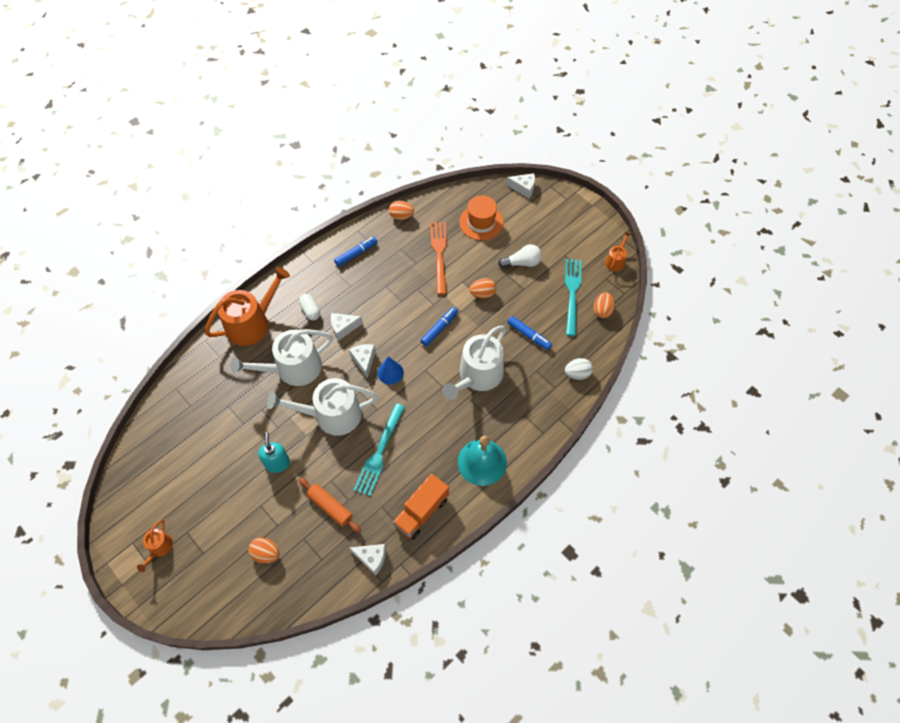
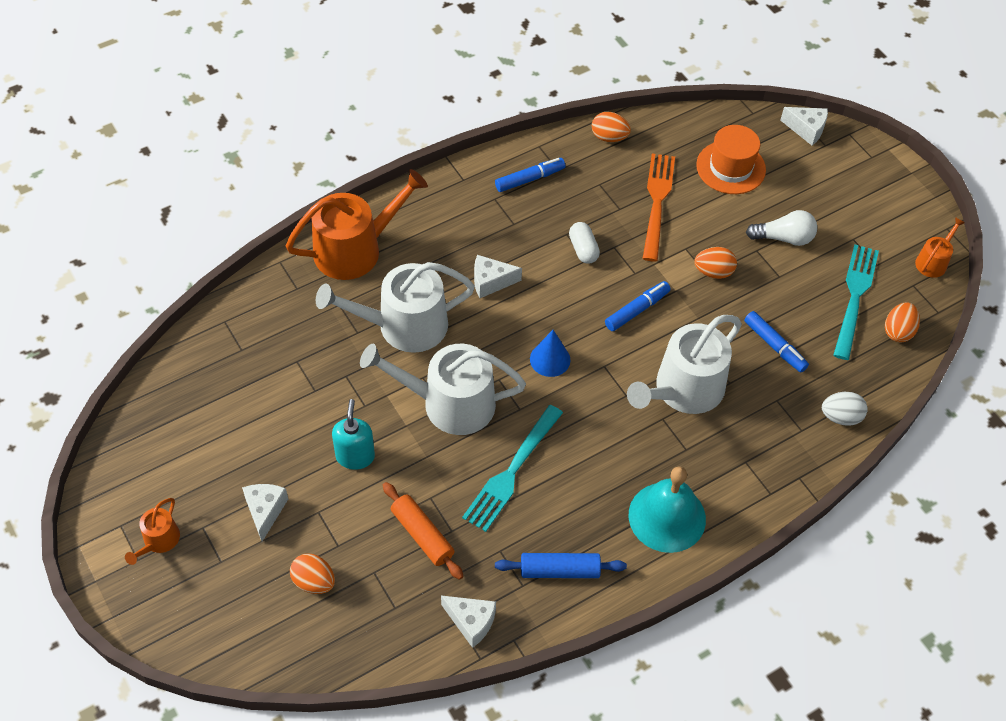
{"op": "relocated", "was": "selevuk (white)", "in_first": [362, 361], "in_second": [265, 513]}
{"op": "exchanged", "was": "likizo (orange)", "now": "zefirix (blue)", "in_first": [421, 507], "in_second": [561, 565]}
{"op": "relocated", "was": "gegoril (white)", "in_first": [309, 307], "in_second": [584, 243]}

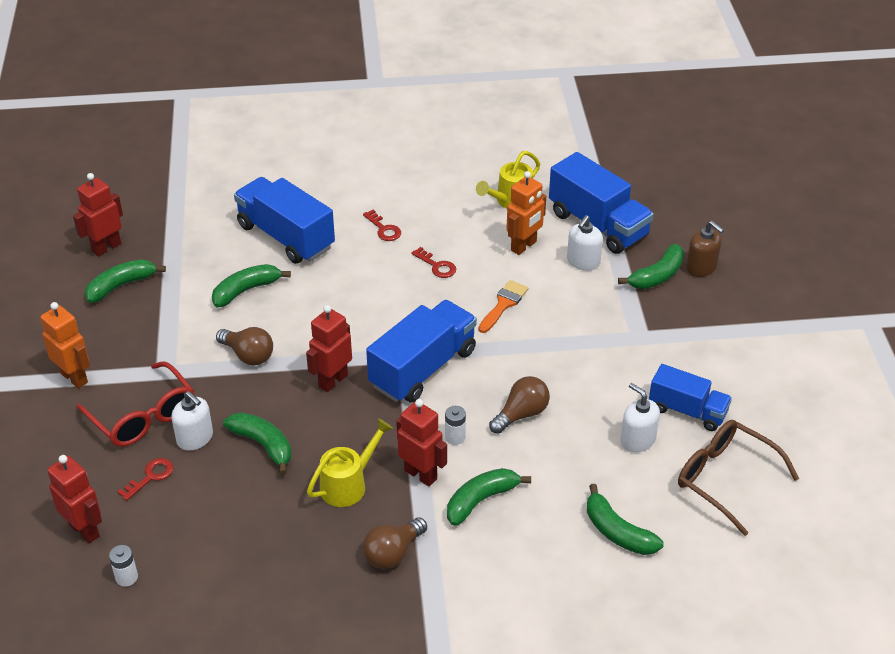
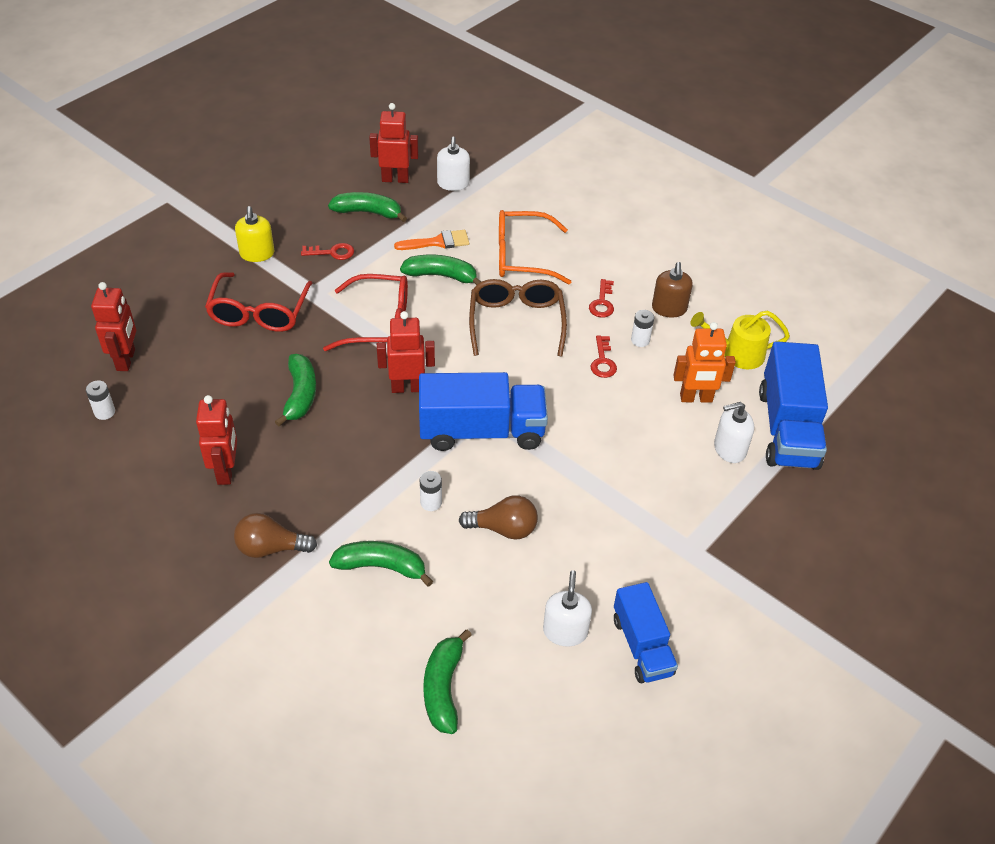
{"op": "relocated", "was": "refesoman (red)", "in_first": [421, 442], "in_second": [216, 440]}
{"op": "exchanged", "was": "refesoman (orange)", "now": "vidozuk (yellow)", "in_first": [65, 345], "in_second": [255, 234]}
{"op": "relocated", "was": "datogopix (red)", "in_first": [145, 479], "in_second": [327, 251]}
{"op": "exchanged", "was": "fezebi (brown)", "now": "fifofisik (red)", "in_first": [244, 346], "in_second": [365, 312]}
{"op": "relocated", "was": "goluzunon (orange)", "in_first": [504, 306], "in_second": [431, 240]}
{"op": "relocated", "was": "vidozuk (white)", "in_first": [192, 421], "in_second": [453, 163]}
{"op": "relocated", "was": "fifofisik (brown)", "in_first": [738, 478], "in_second": [518, 317]}
{"op": "exchanged", "was": "likizo (blue)", "now": "fifofisik (orange)", "in_first": [284, 220], "in_second": [535, 247]}
{"op": "appeared", "now": "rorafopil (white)", "in_second": [642, 328]}
{"op": "relocated", "was": "vidozuk (brown)", "in_first": [705, 249], "in_second": [672, 289]}
{"op": "missing", "was": "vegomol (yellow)", "in_first": [350, 462]}
{"op": "missing", "was": "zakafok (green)", "in_first": [651, 266]}

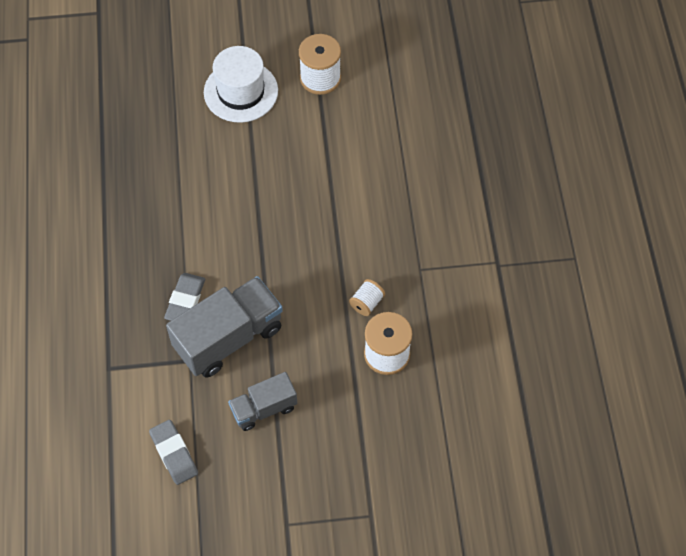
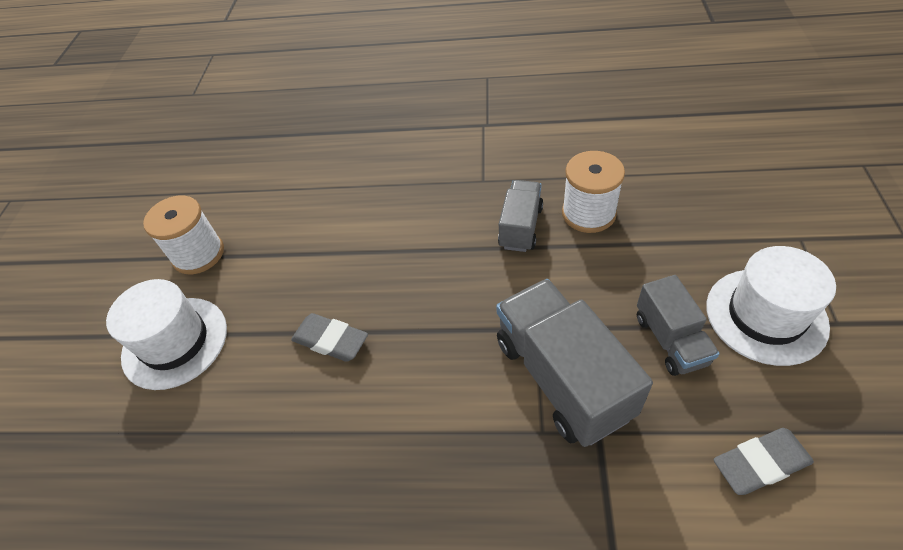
{"op": "relocated", "was": "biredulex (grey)", "in_first": [184, 297], "in_second": [329, 337]}
{"op": "exchanged", "was": "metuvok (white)", "now": "likizo (grey)", "in_first": [367, 297], "in_second": [520, 216]}
{"op": "appeared", "now": "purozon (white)", "in_second": [771, 306]}

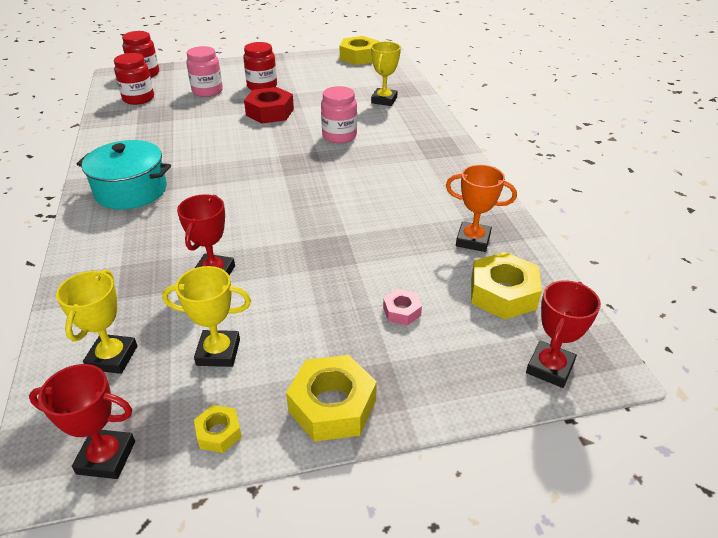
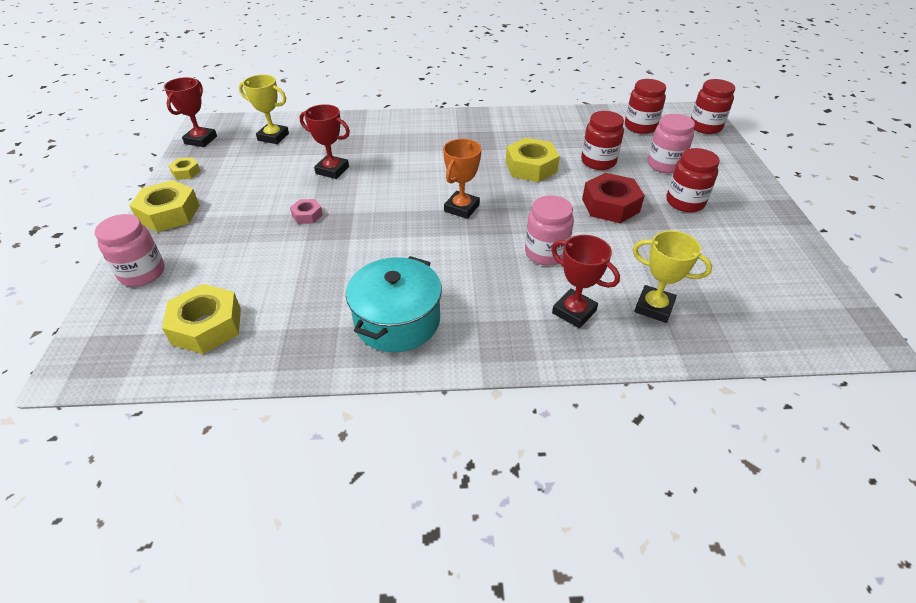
{"op": "appeared", "now": "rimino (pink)", "in_second": [130, 250]}
{"op": "relocated", "was": "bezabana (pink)", "in_first": [402, 307], "in_second": [306, 211]}
{"op": "relocated", "was": "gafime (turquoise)", "in_first": [124, 175], "in_second": [394, 304]}
{"op": "relocated", "was": "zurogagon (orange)", "in_first": [481, 208], "in_second": [462, 179]}
{"op": "relocated", "was": "bezabana (yellow)", "in_first": [359, 50], "in_second": [533, 160]}
{"op": "relocated", "was": "zurogagon (red)", "in_first": [563, 334], "in_second": [585, 281]}
{"op": "appeared", "now": "rimino (red)", "in_second": [602, 140]}
{"op": "missing", "was": "zurogagon (yellow)", "in_first": [206, 316]}

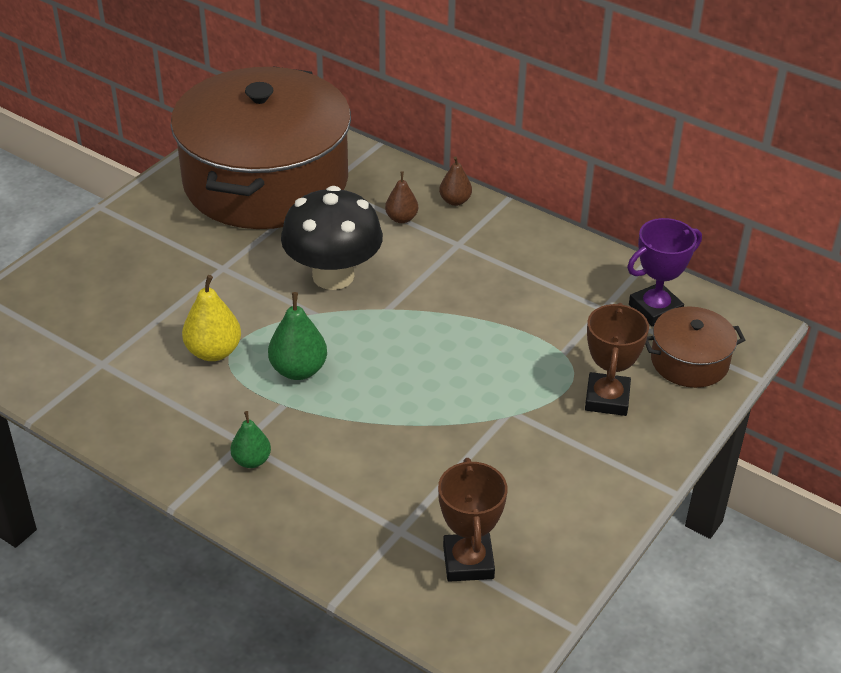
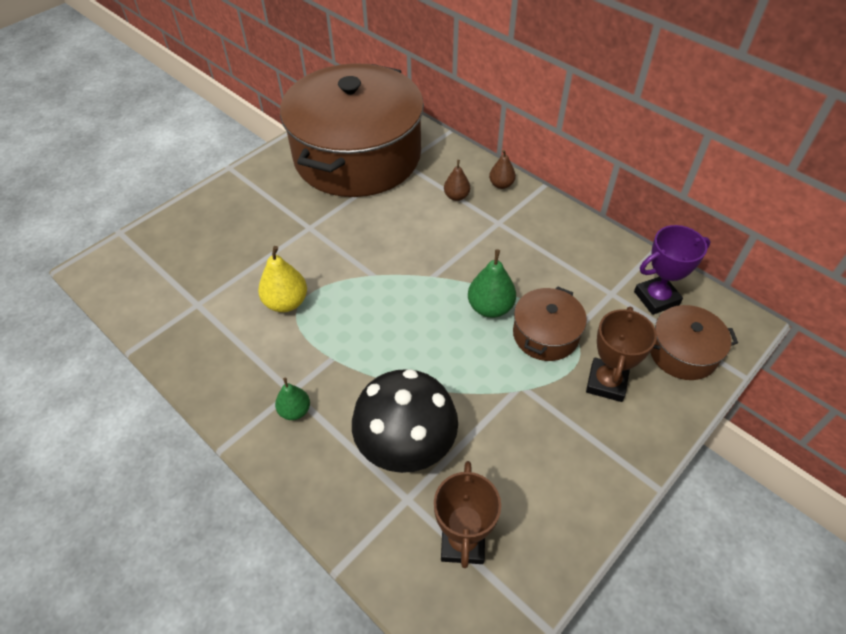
{"op": "relocated", "was": "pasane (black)", "in_first": [332, 238], "in_second": [405, 421]}
{"op": "relocated", "was": "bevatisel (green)", "in_first": [297, 336], "in_second": [492, 284]}
{"op": "appeared", "now": "gafime (brown)", "in_second": [550, 323]}

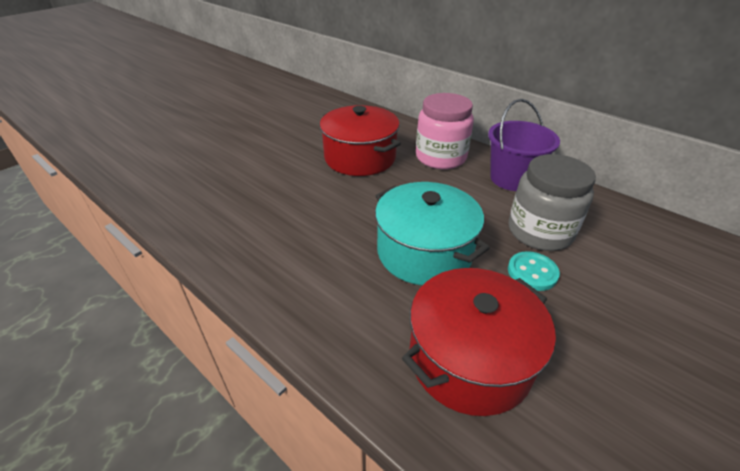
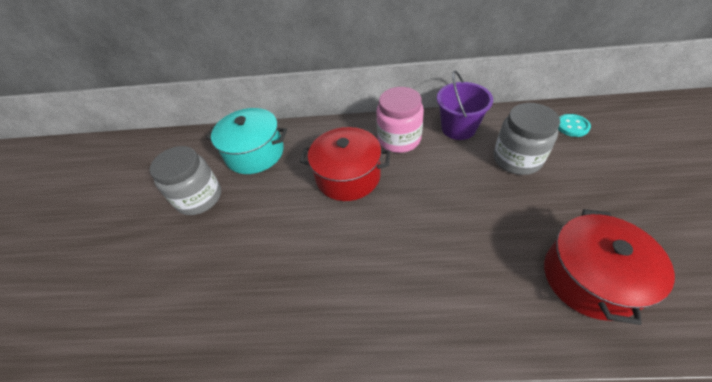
{"op": "appeared", "now": "rimino (grey)", "in_second": [185, 180]}
{"op": "relocated", "was": "gafime (turquoise)", "in_first": [432, 233], "in_second": [246, 141]}
{"op": "relocated", "was": "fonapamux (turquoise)", "in_first": [534, 271], "in_second": [574, 125]}

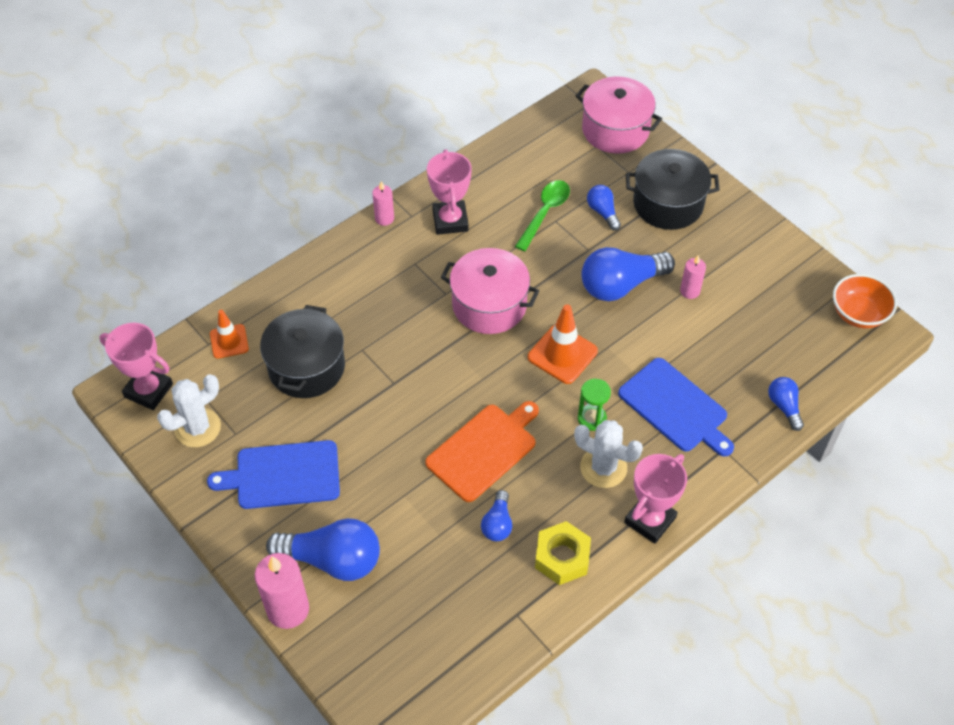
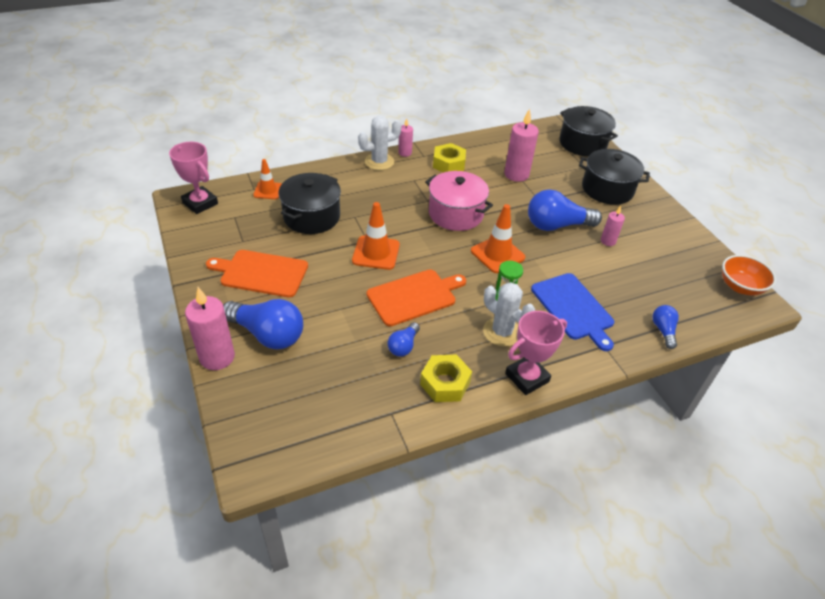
{"op": "colour", "was": "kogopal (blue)", "now": "kogopal (orange)", "in_first": [273, 474], "in_second": [257, 274]}
{"op": "appeared", "now": "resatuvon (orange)", "in_second": [376, 236]}
{"op": "relocated", "was": "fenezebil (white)", "in_first": [189, 410], "in_second": [380, 143]}
{"op": "exchanged", "was": "zurogagon (pink)", "now": "bezabana (yellow)", "in_first": [449, 192], "in_second": [449, 158]}
{"op": "exchanged", "was": "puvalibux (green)", "now": "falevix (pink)", "in_first": [542, 215], "in_second": [521, 145]}
{"op": "colour", "was": "gafime (pink)", "now": "gafime (black)", "in_first": [619, 115], "in_second": [588, 131]}
{"op": "missing", "was": "fezebi (blue)", "in_first": [604, 208]}

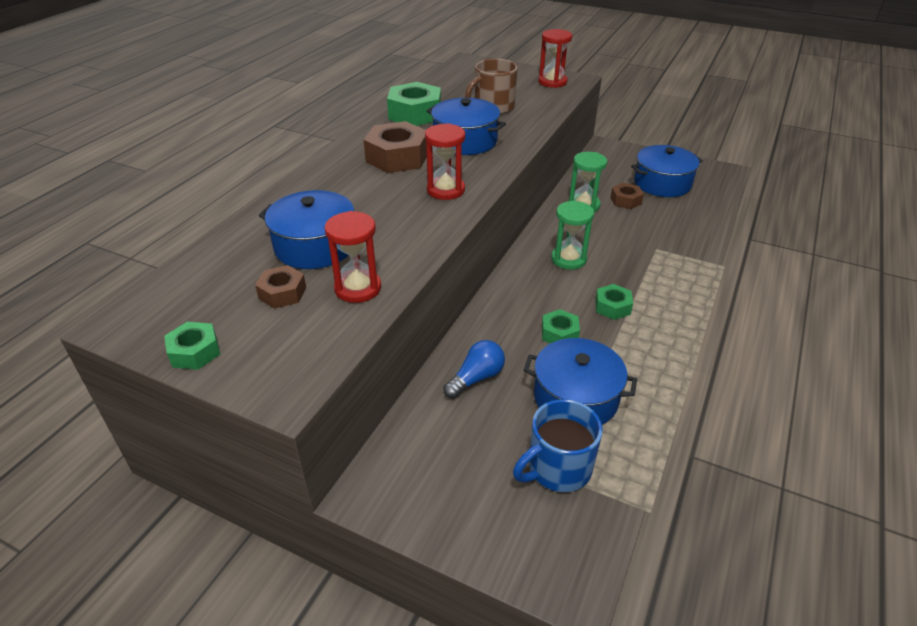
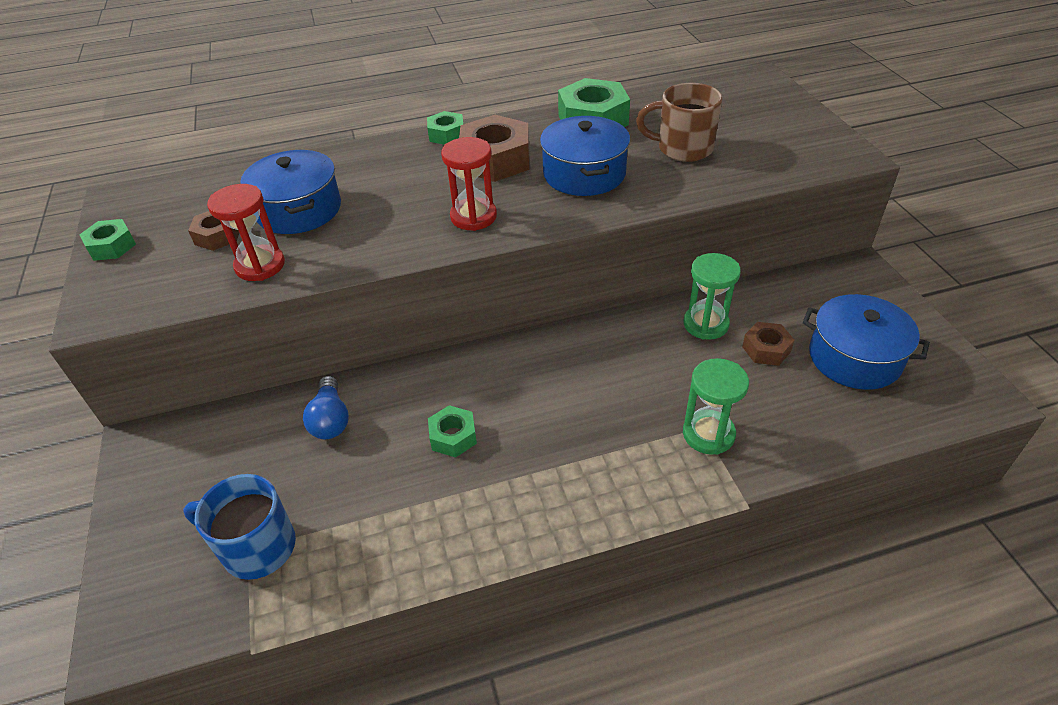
{"op": "spun", "was": "fezebi (blue)", "in_first": [474, 369], "in_second": [326, 407], "clockwise": 75}
{"op": "relocated", "was": "bezabana (green)", "in_first": [614, 302], "in_second": [445, 128]}
{"op": "relocated", "was": "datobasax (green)", "in_first": [572, 235], "in_second": [716, 406]}
{"op": "missing", "was": "gafime (blue)", "in_first": [580, 381]}
{"op": "missing", "was": "datobasax (red)", "in_first": [555, 58]}

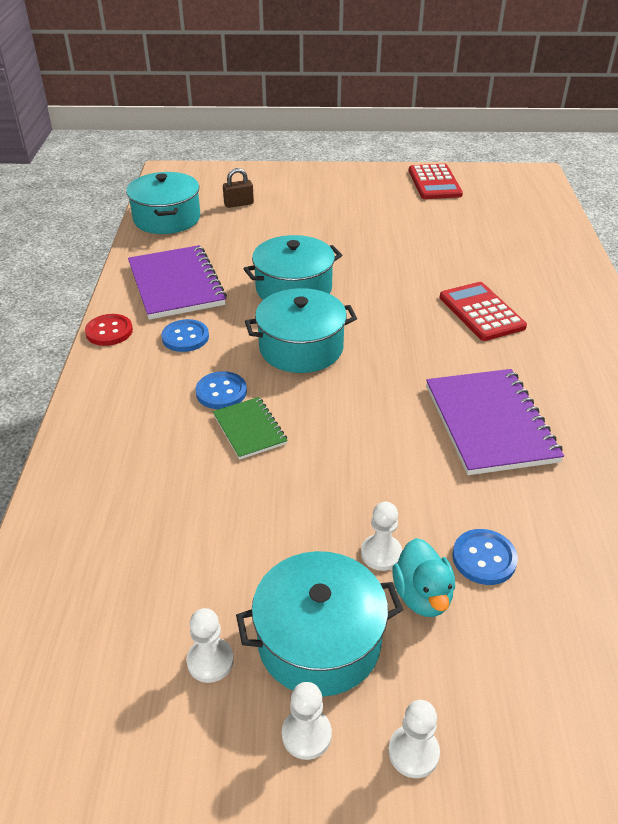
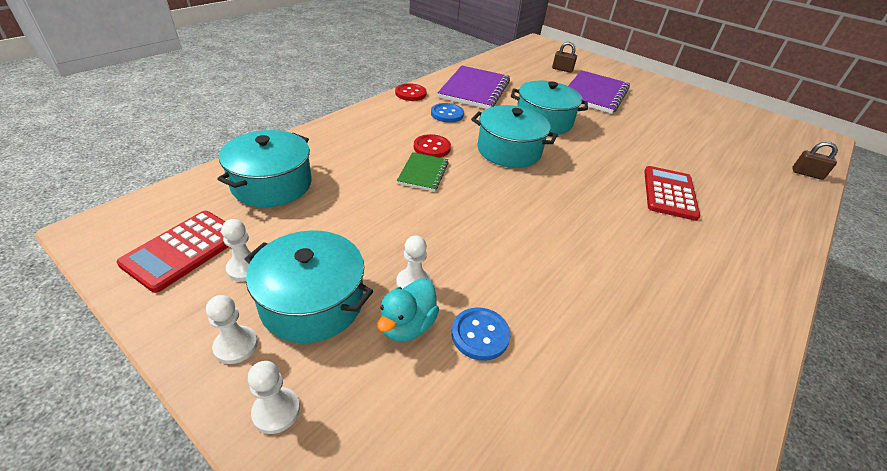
{"op": "relocated", "was": "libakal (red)", "in_first": [436, 181], "in_second": [173, 252]}
{"op": "relocated", "was": "gafime (turquoise)", "in_first": [163, 203], "in_second": [264, 168]}
{"op": "colour", "was": "fonapamux (blue)", "now": "fonapamux (red)", "in_first": [221, 390], "in_second": [432, 146]}
{"op": "relocated", "was": "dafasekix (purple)", "in_first": [495, 422], "in_second": [599, 92]}
{"op": "appeared", "now": "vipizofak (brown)", "in_second": [815, 161]}

